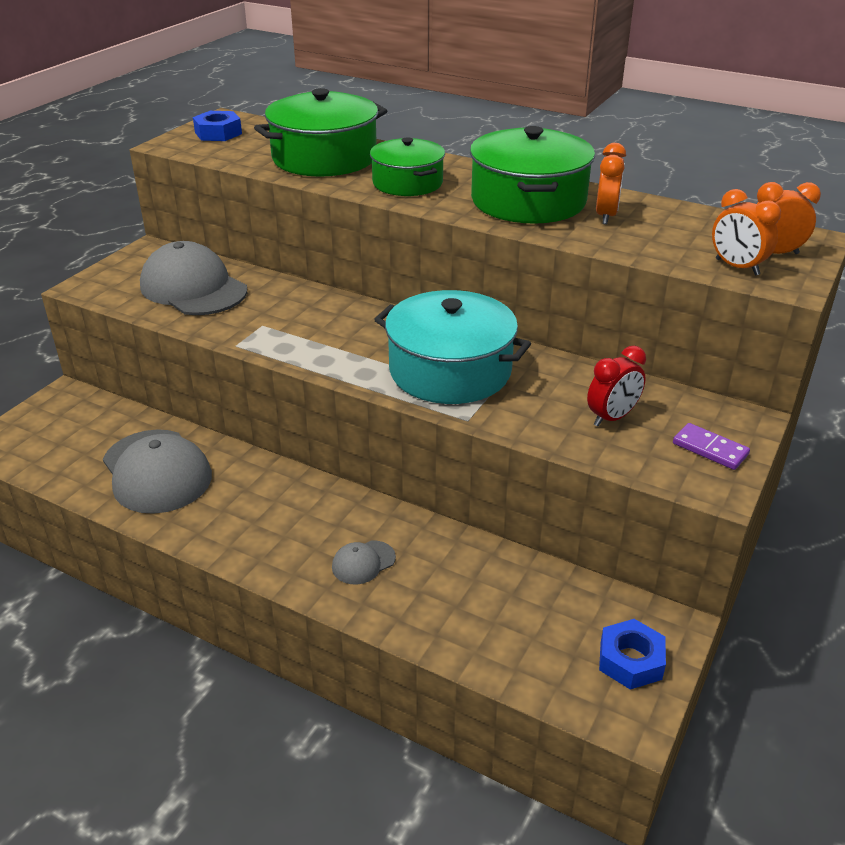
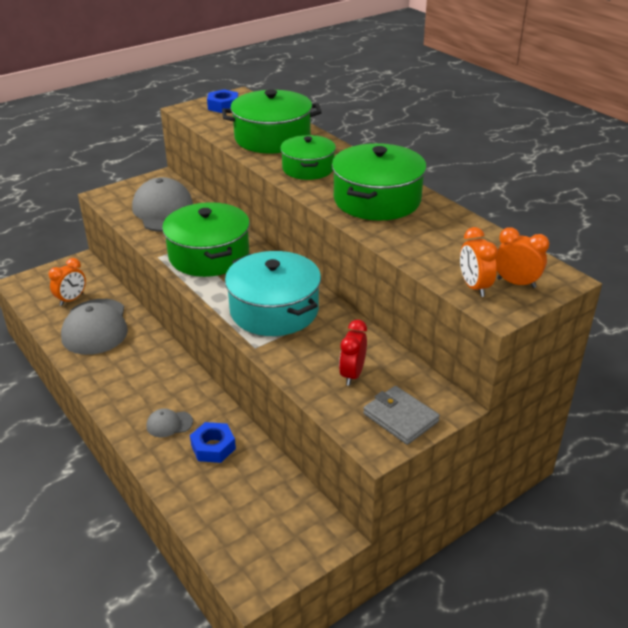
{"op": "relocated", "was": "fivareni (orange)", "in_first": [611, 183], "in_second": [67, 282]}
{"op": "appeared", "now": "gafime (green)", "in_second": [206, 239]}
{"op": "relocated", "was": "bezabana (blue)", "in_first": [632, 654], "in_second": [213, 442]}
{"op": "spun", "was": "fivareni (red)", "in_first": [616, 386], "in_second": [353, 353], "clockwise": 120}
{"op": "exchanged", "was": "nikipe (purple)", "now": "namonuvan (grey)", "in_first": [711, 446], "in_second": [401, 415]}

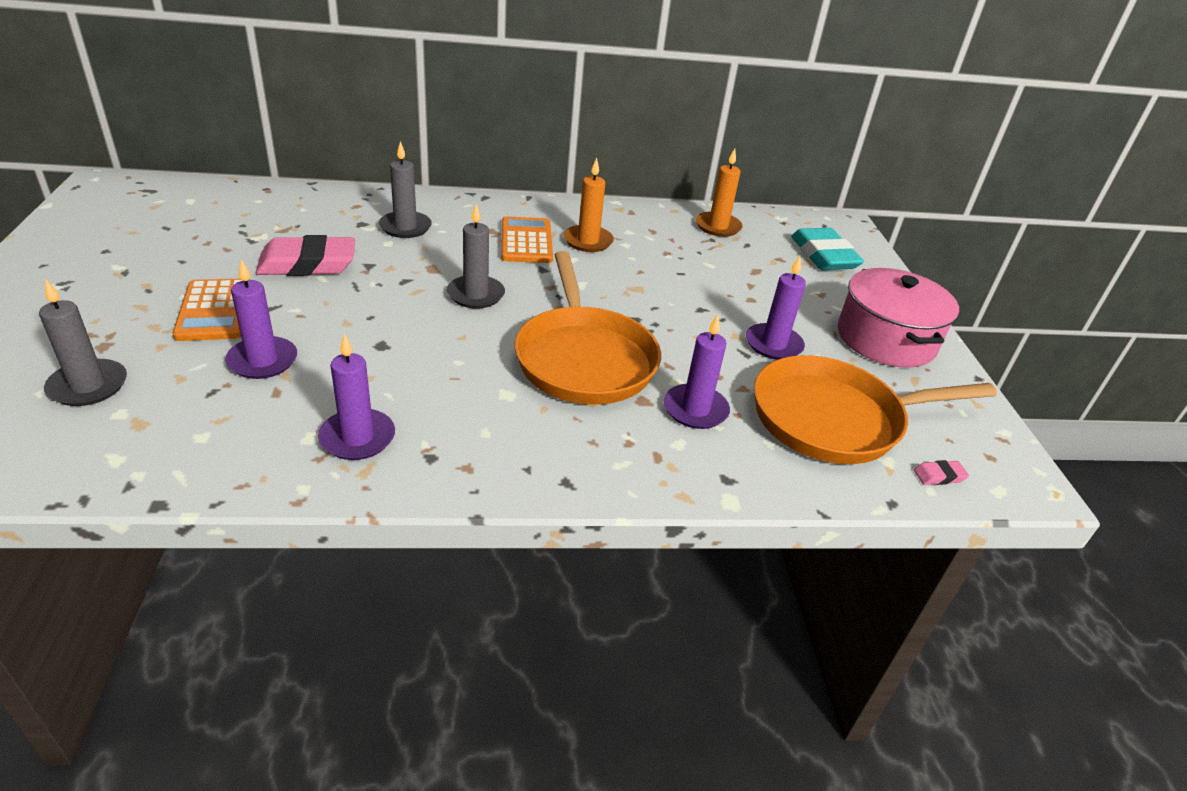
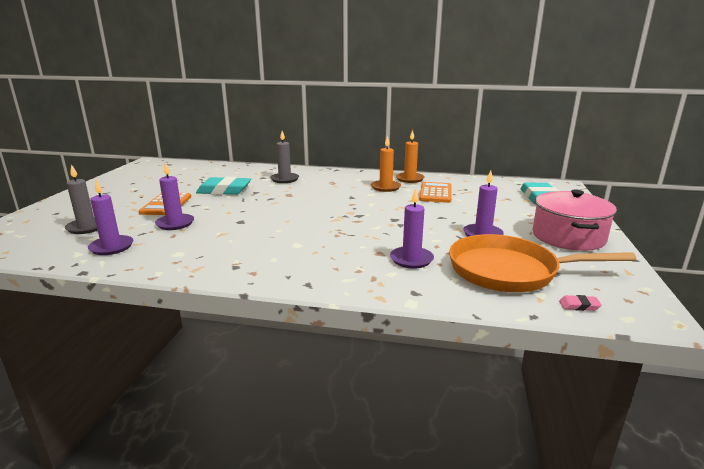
{"op": "relocated", "was": "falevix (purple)", "in_first": [356, 396], "in_second": [110, 217]}
{"op": "colour", "was": "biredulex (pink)", "now": "biredulex (turquoise)", "in_first": [305, 255], "in_second": [223, 186]}
{"op": "relocated", "was": "falevix (orange)", "in_first": [719, 192], "in_second": [410, 156]}
{"op": "relocated", "was": "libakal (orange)", "in_first": [527, 239], "in_second": [435, 192]}
{"op": "missing", "was": "falevix (grey)", "in_first": [476, 256]}
{"op": "missing", "was": "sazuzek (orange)", "in_first": [588, 328]}

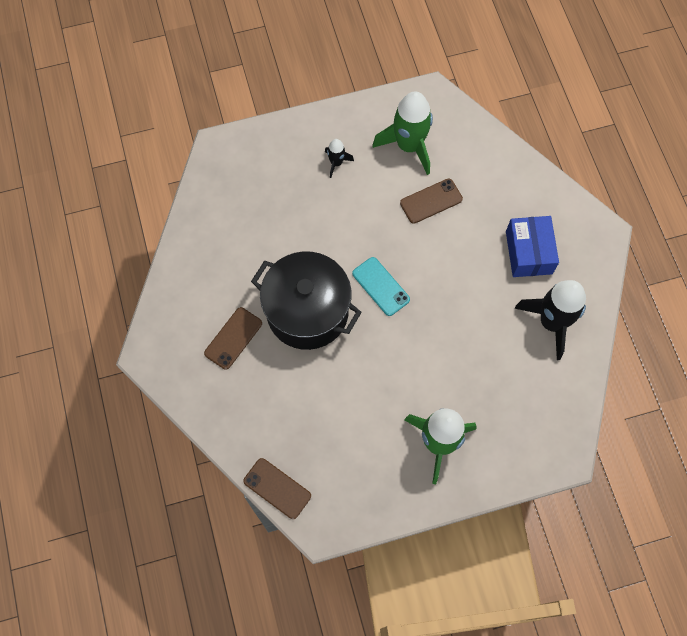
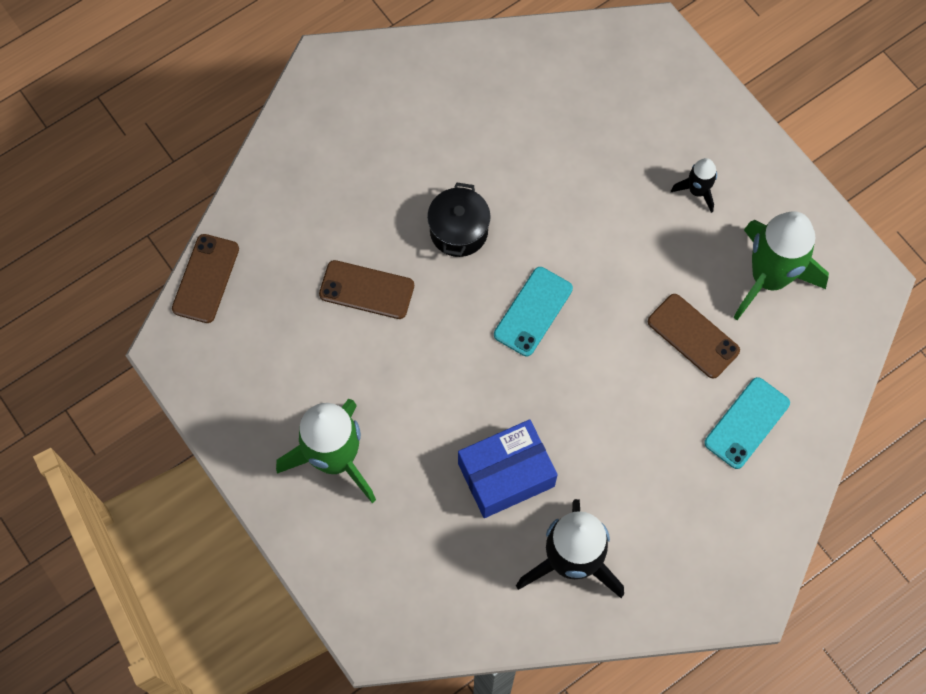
{"op": "relocated", "was": "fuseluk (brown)", "in_first": [233, 338], "in_second": [366, 289]}
{"op": "size", "was": "gafime (black)", "in_first": [306, 301], "in_second": [459, 220], "ratio": 0.49}
{"op": "relocated", "was": "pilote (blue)", "in_first": [532, 246], "in_second": [508, 468]}
{"op": "appeared", "now": "fuseluk (turquoise)", "in_second": [747, 423]}

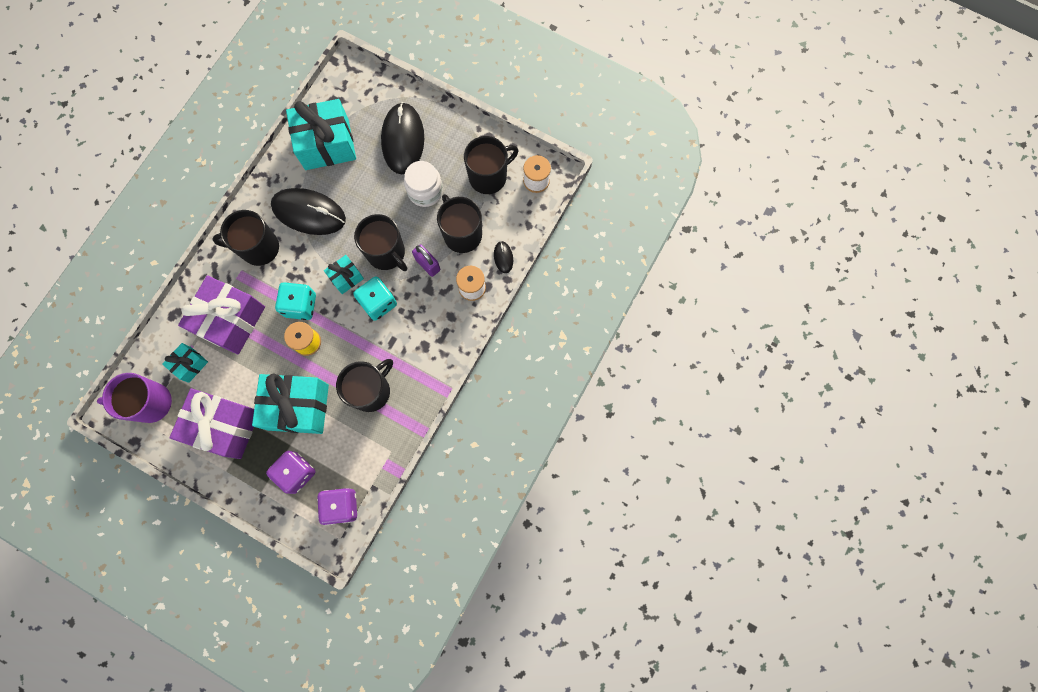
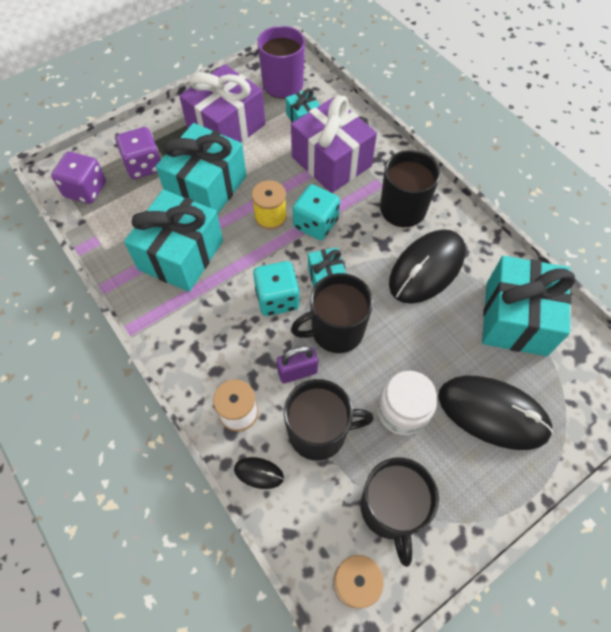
{"op": "exchanged", "was": "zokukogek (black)", "now": "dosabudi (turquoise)", "in_first": [364, 385], "in_second": [173, 241]}

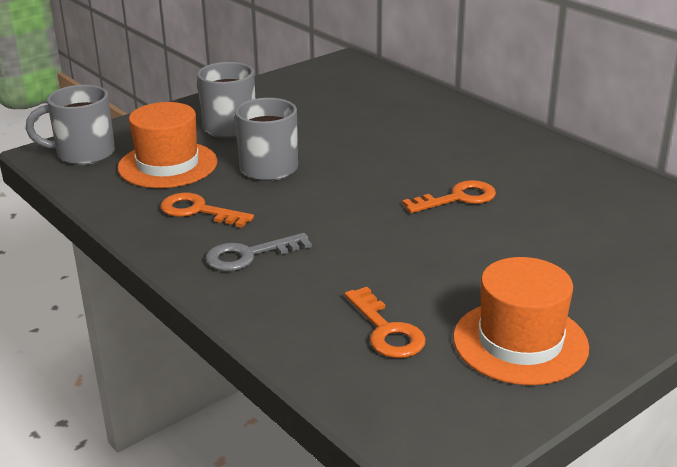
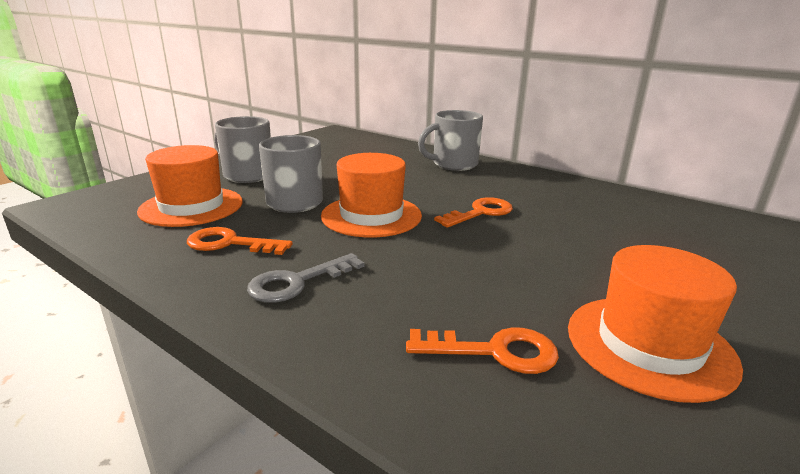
{"op": "appeared", "now": "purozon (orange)", "in_second": [371, 195]}
{"op": "spun", "was": "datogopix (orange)", "in_first": [385, 322], "in_second": [482, 350], "clockwise": -45}
{"op": "relocated", "was": "zokukogek (grey)", "in_first": [70, 125], "in_second": [450, 140]}

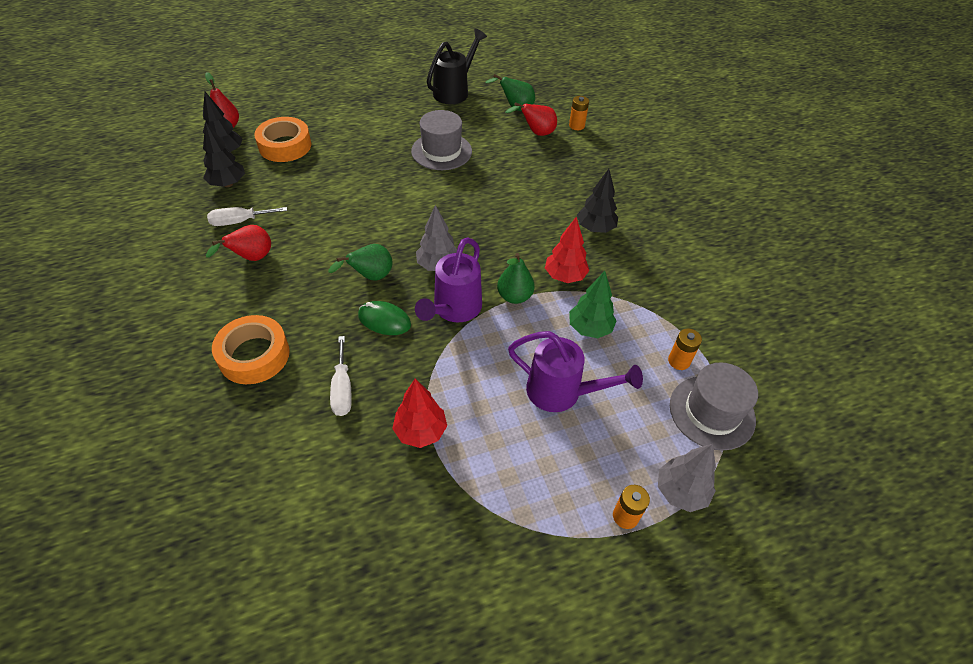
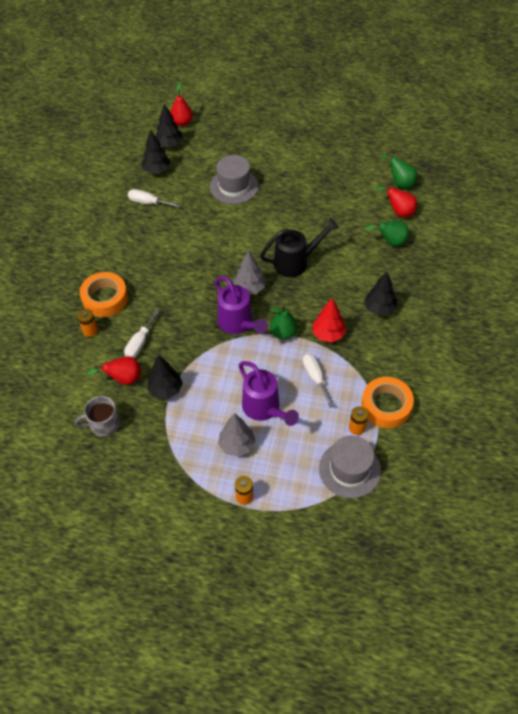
{"op": "appeared", "now": "zokukogek (grey)", "in_second": [97, 416]}
{"op": "relocated", "was": "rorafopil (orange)", "in_first": [579, 113], "in_second": [87, 323]}
{"op": "relocated", "was": "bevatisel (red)", "in_first": [238, 243], "in_second": [114, 370]}
{"op": "colour", "was": "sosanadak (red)", "now": "sosanadak (black)", "in_first": [419, 413], "in_second": [165, 377]}
{"op": "relocated", "was": "purozon (grey)", "in_first": [441, 140], "in_second": [234, 179]}
{"op": "spun", "was": "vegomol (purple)", "in_first": [448, 279], "in_second": [241, 305], "clockwise": -90}
{"op": "relocated", "was": "sosanadak (grey)", "in_first": [687, 478], "in_second": [237, 435]}
{"op": "relocated", "was": "vegomol (black)", "in_first": [457, 66], "in_second": [299, 247]}
{"op": "exchanged", "was": "sosanadak (green)", "now": "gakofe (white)", "in_first": [593, 304], "in_second": [318, 381]}
{"op": "relocated", "was": "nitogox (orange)", "in_first": [282, 139], "in_second": [387, 402]}
{"op": "relocated", "was": "bevatisel (green)", "in_first": [360, 262], "in_second": [386, 233]}
{"op": "missing", "was": "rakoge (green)", "in_first": [384, 318]}

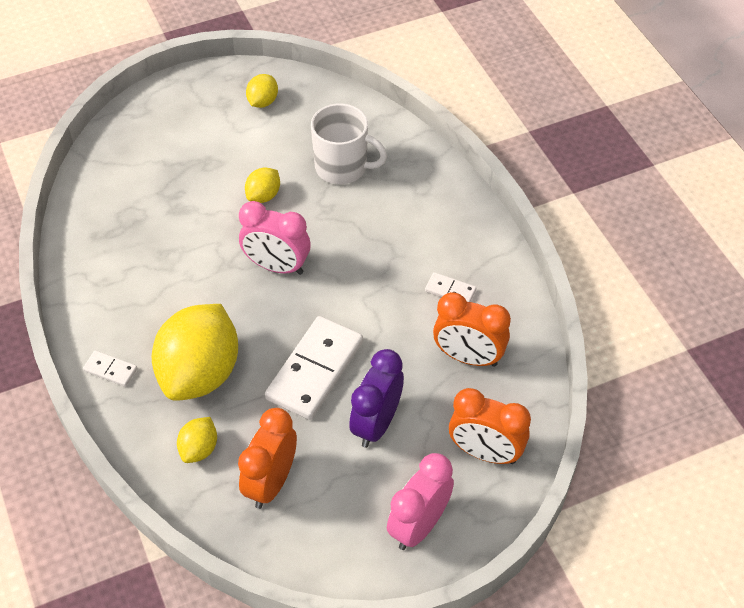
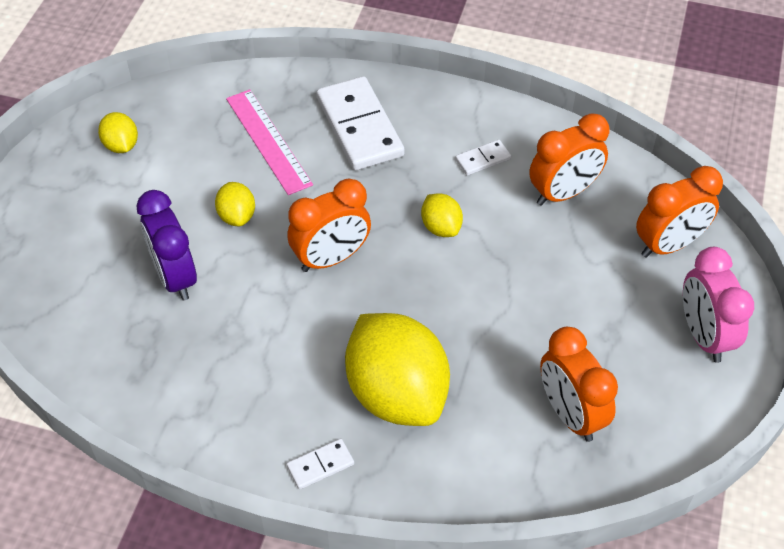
{"op": "relocated", "was": "fivareni (purple)", "in_first": [376, 398], "in_second": [167, 245]}
{"op": "exchanged", "was": "zokukogek (white)", "now": "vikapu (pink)", "in_first": [349, 143], "in_second": [269, 142]}
{"op": "colour", "was": "fivareni (pink)", "now": "fivareni (orange)", "in_first": [275, 238], "in_second": [329, 225]}
{"op": "relocated", "was": "nikipe (white)", "in_first": [314, 368], "in_second": [360, 123]}
{"op": "relocated", "was": "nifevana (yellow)", "in_first": [197, 440], "in_second": [442, 215]}

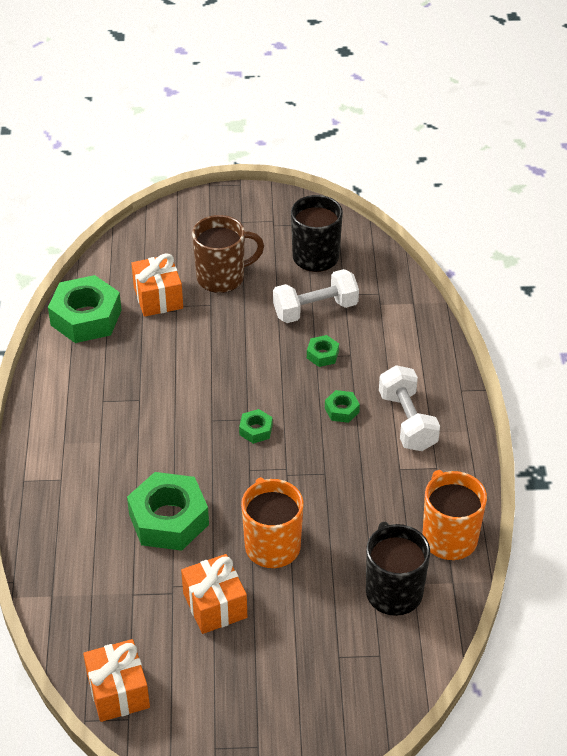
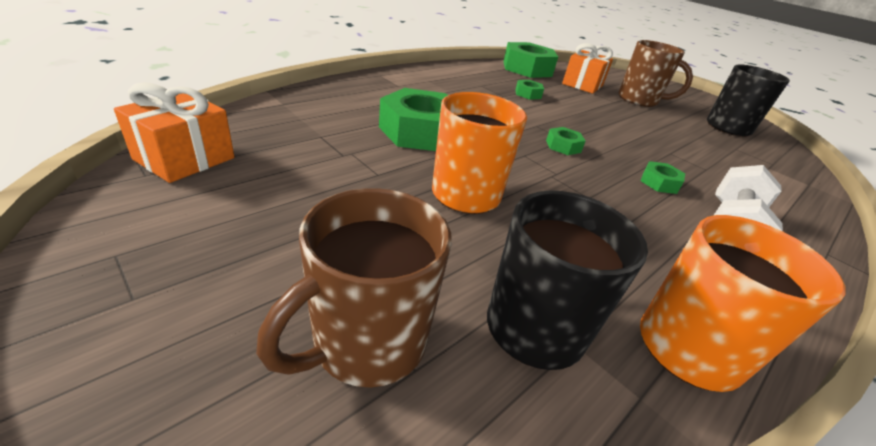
{"op": "appeared", "now": "zokukogek (brown)", "in_second": [354, 288]}
{"op": "relocated", "was": "bezabana (green)", "in_first": [323, 351], "in_second": [529, 90]}
{"op": "missing", "was": "dosabudi (orange)", "in_first": [214, 594]}
{"op": "missing", "was": "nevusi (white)", "in_first": [316, 296]}

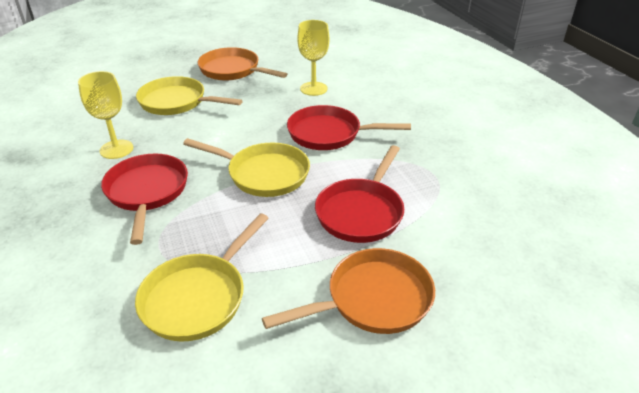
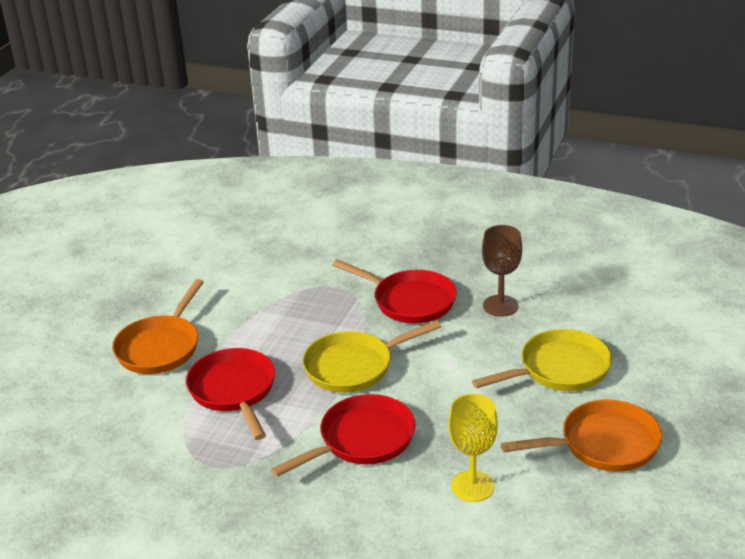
{"op": "colour", "was": "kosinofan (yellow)", "now": "kosinofan (brown)", "in_first": [105, 115], "in_second": [502, 271]}
{"op": "missing", "was": "sazuzek (yellow)", "in_first": [202, 277]}

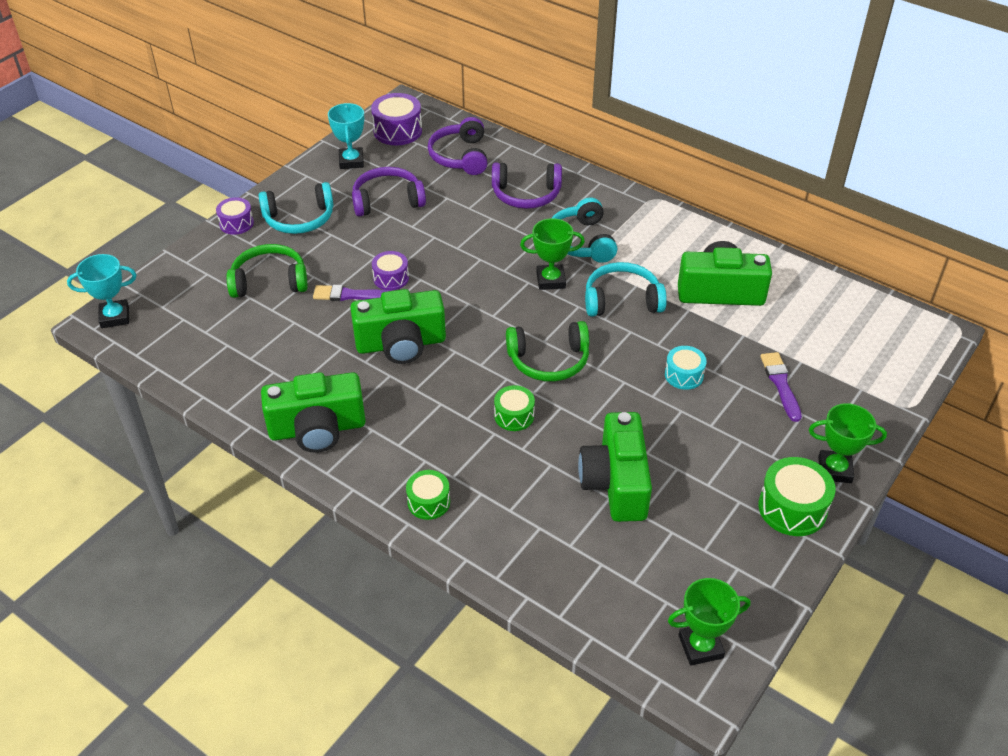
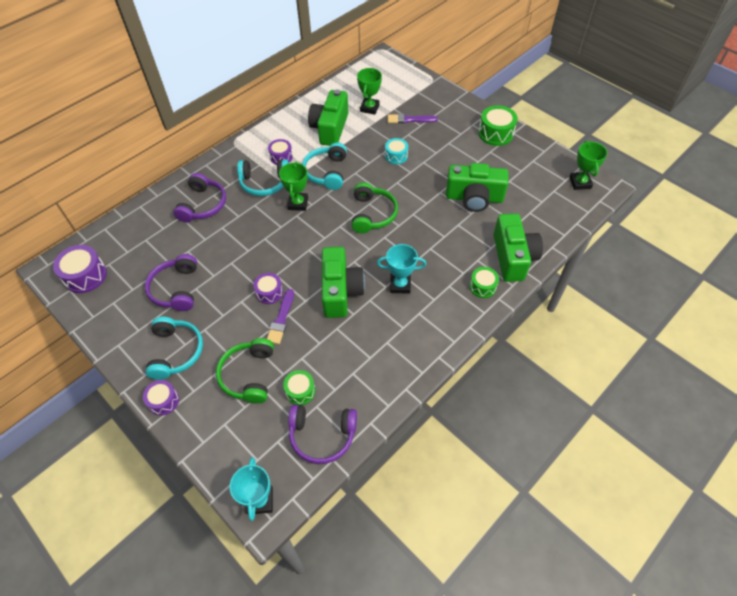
{"op": "appeared", "now": "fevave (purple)", "in_second": [280, 152]}
{"op": "relocated", "was": "fevave (green)", "in_first": [514, 408], "in_second": [299, 387]}
{"op": "relocated", "was": "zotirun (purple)", "in_first": [457, 146], "in_second": [322, 434]}
{"op": "relocated", "was": "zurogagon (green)", "in_first": [848, 443], "in_second": [369, 91]}
{"op": "relocated", "was": "zurogagon (turquoise)", "in_first": [346, 136], "in_second": [401, 269]}
{"op": "relocated", "was": "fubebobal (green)", "in_first": [313, 412], "in_second": [518, 247]}

